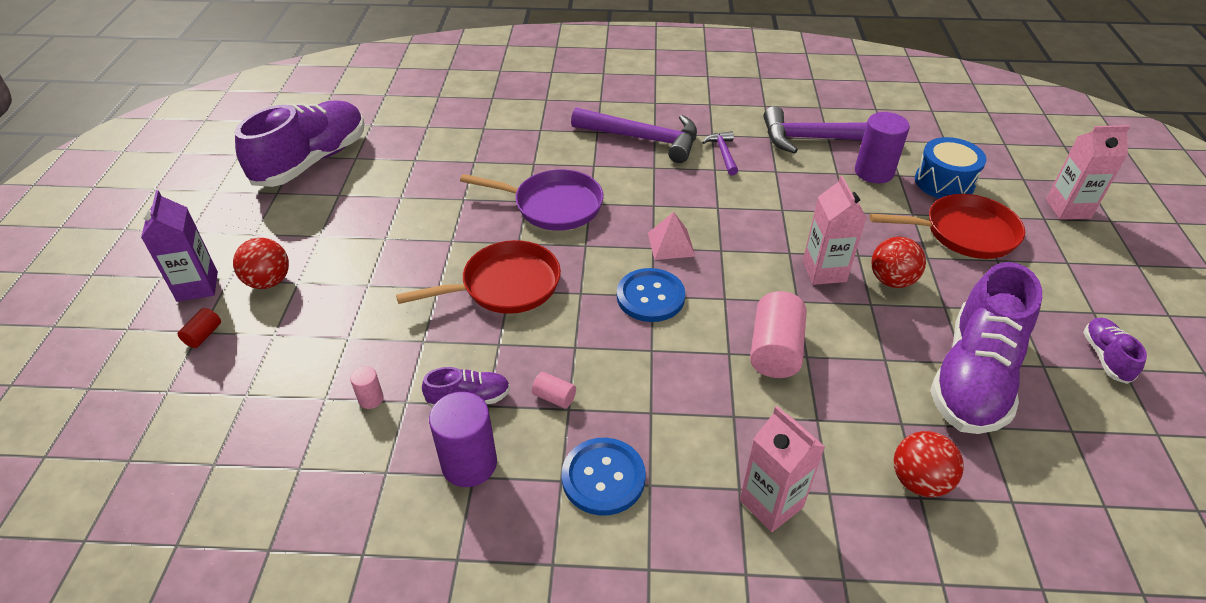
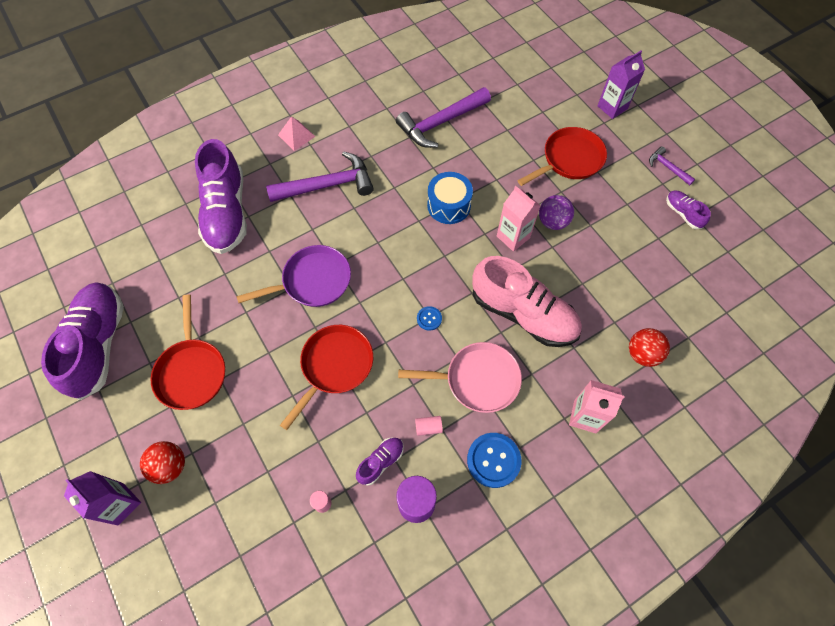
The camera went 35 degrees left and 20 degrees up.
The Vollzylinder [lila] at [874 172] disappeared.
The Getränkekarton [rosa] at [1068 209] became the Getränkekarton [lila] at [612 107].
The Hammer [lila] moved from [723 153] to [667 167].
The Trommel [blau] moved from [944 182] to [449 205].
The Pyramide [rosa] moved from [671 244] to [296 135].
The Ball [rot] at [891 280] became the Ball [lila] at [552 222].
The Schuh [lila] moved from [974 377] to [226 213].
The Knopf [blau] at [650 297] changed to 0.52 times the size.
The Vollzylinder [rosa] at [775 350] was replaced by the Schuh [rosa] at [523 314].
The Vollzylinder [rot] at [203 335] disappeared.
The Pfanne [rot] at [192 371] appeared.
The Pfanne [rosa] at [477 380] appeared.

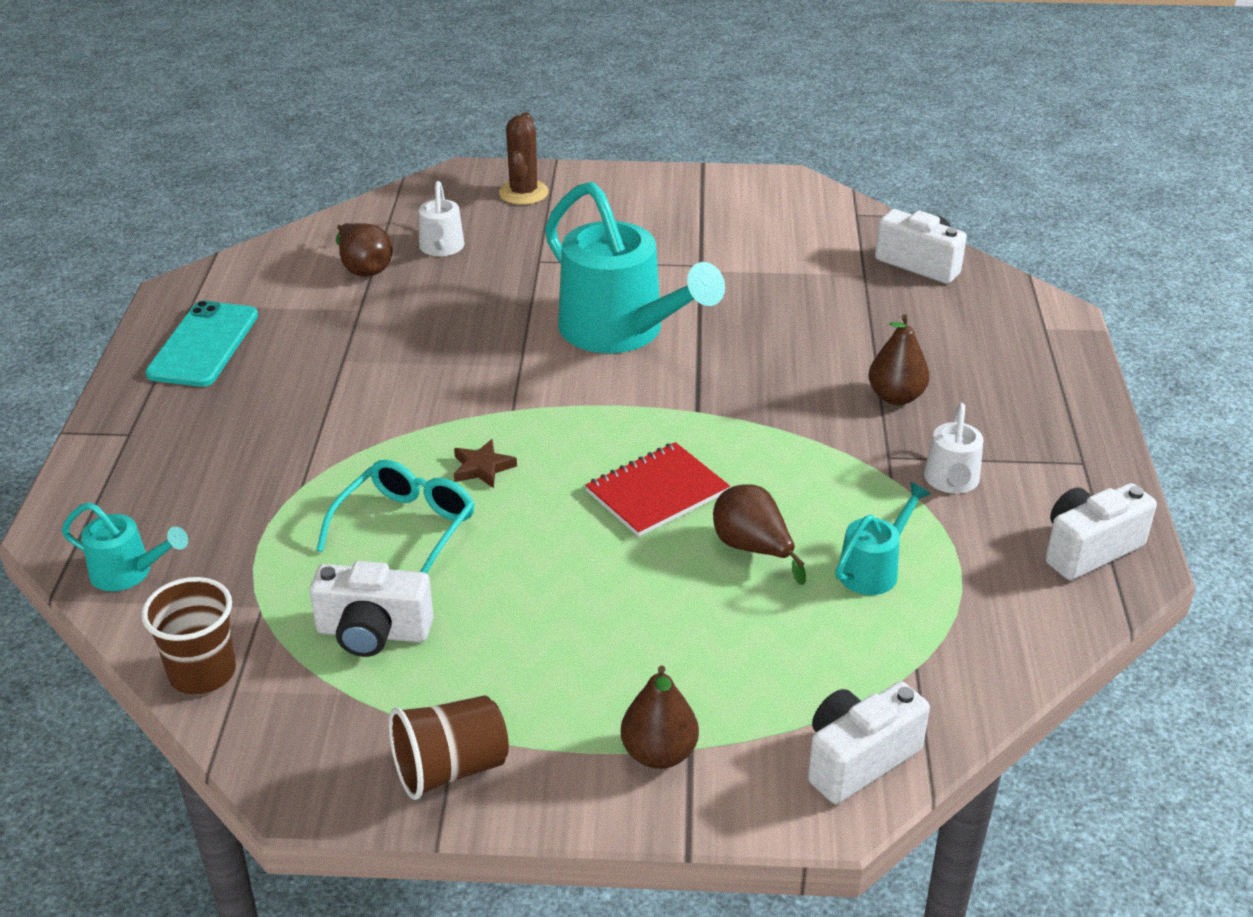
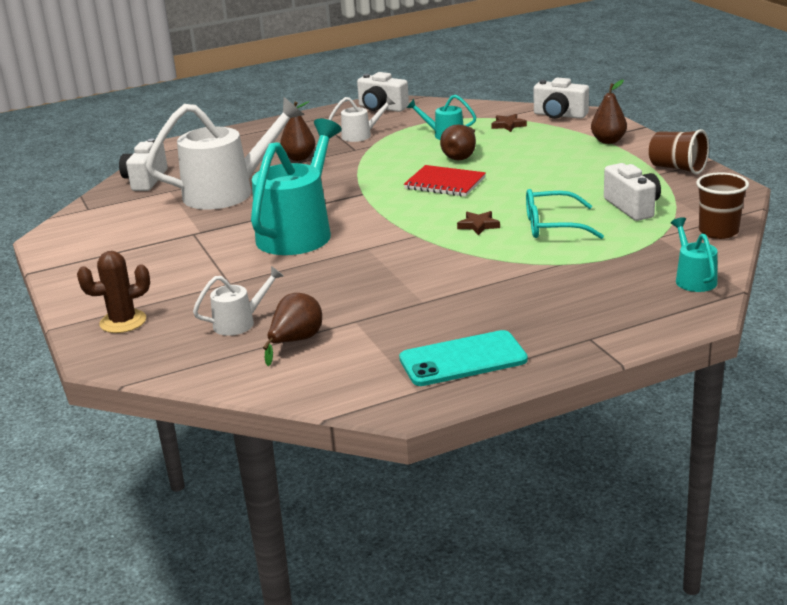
The camera went 115 degrees left and 10 degrees down.
The Gießkanne [weiß] at [229 192] appeared.
The Stern [braun] at [508 125] appeared.

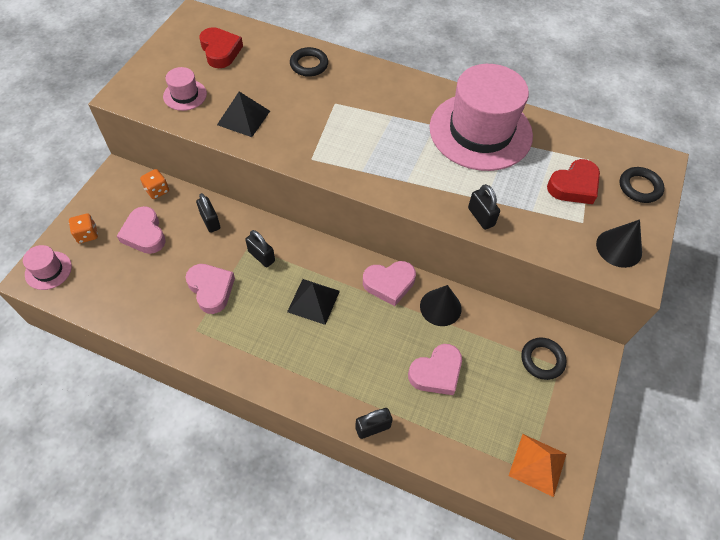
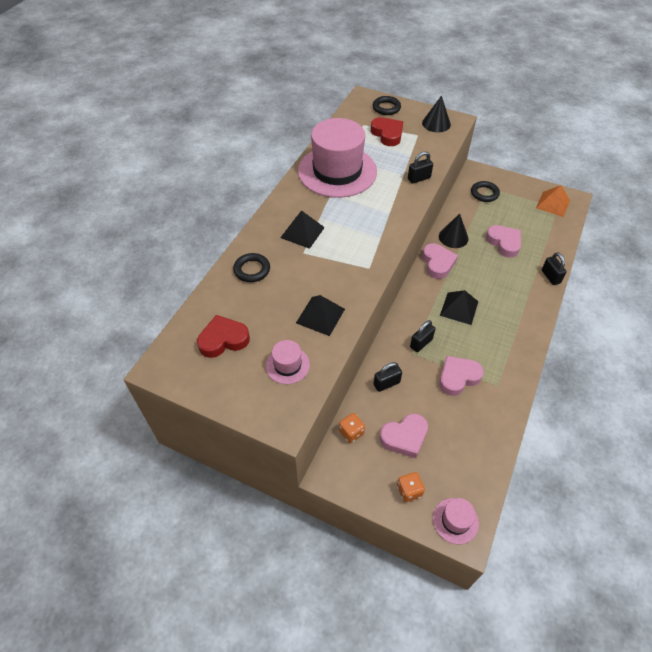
The camera went 85 degrees left and 5 degrees down.
The Pyramide [schwarz] at [302 232] appeared.

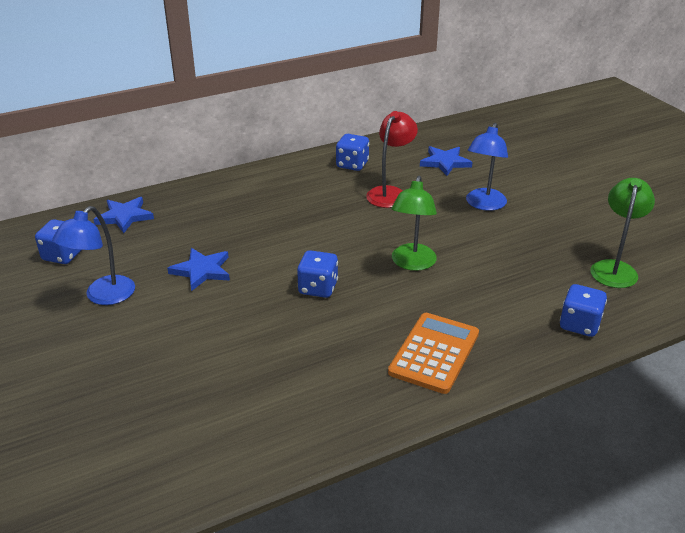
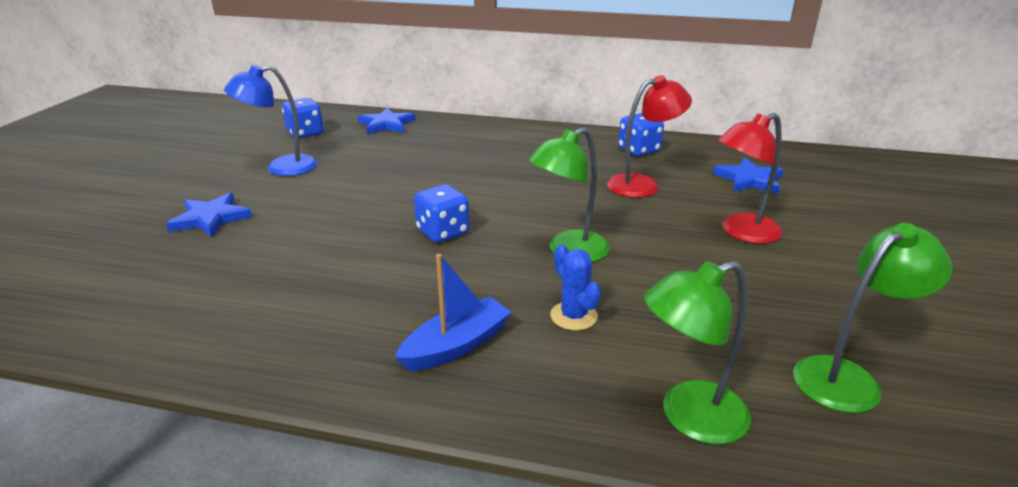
The camera went 40 degrees right and 5 degrees down.
The Lampe [blau] at [483 204] became the Lampe [rot] at [741 232].
The Stern [blau] moved from [202 271] to [211 218].
The Spielwürfel [blau] at [579 325] was replaced by the Lampe [grün] at [689 417].
The Taschenrechner [orange] at [434 353] was replaced by the Boot [blau] at [456 345].
The Kaktus [blau] at [573 316] appeared.

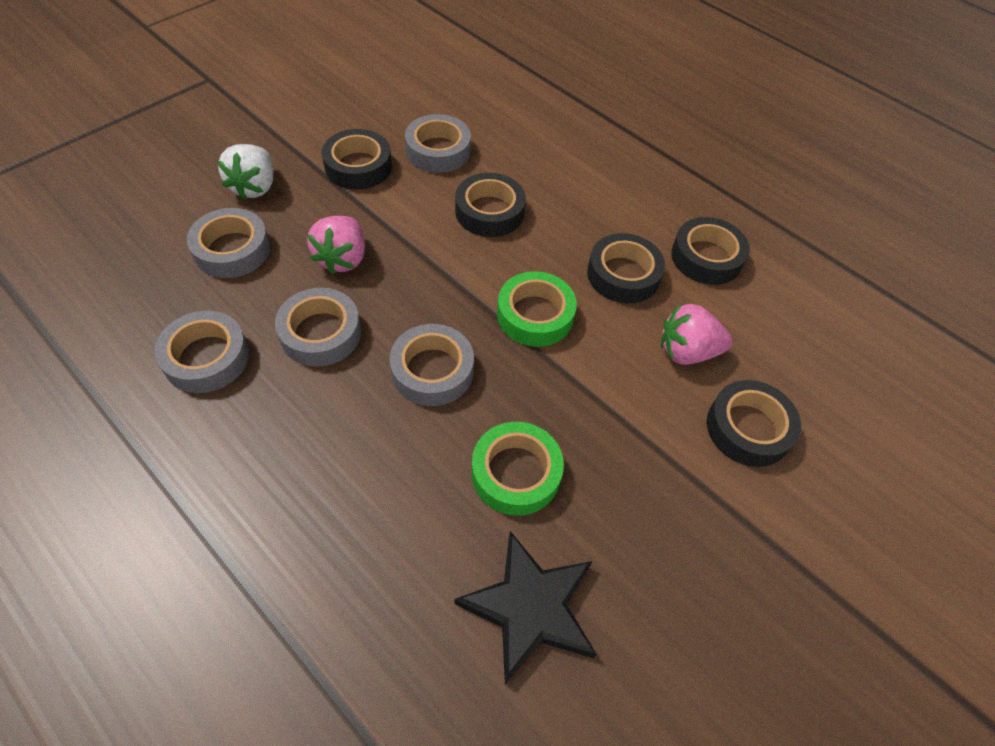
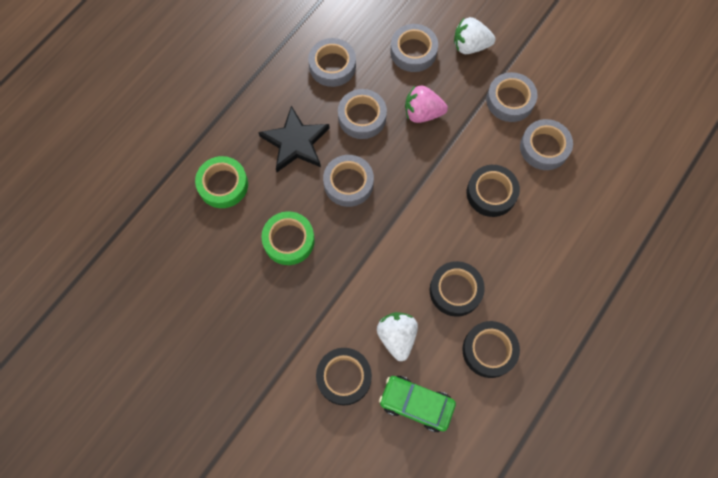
The camera went 85 degrees right and 15 degrees up.
The Klebeband [schwarz] at [358 166] became the Klebeband [grau] at [510 100].
The Klebeband [grün] moved from [535 315] to [223 185].
The Erdbeere [rosa] at [687 352] became the Erdbeere [weiß] at [397 337].
The Stern [schwarz] moved from [530 608] to [295 142].
The Auto [grün] at [416 404] appeared.

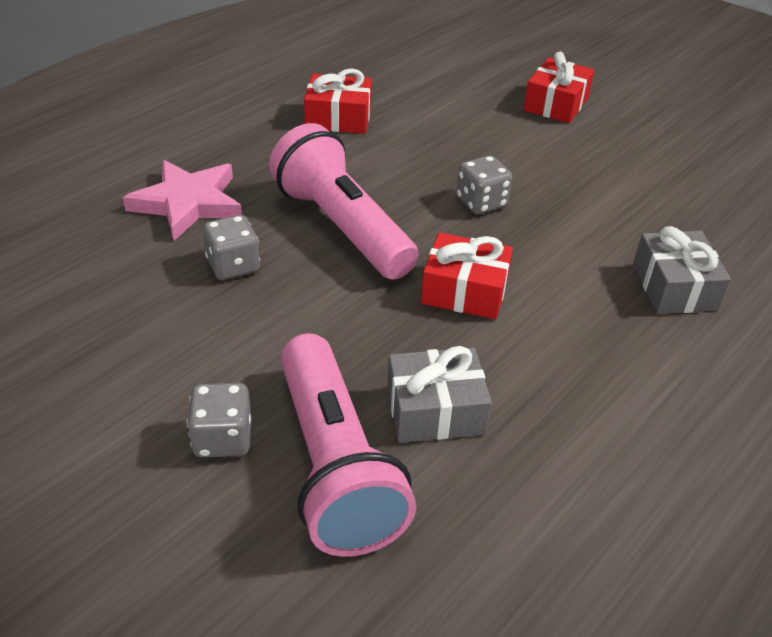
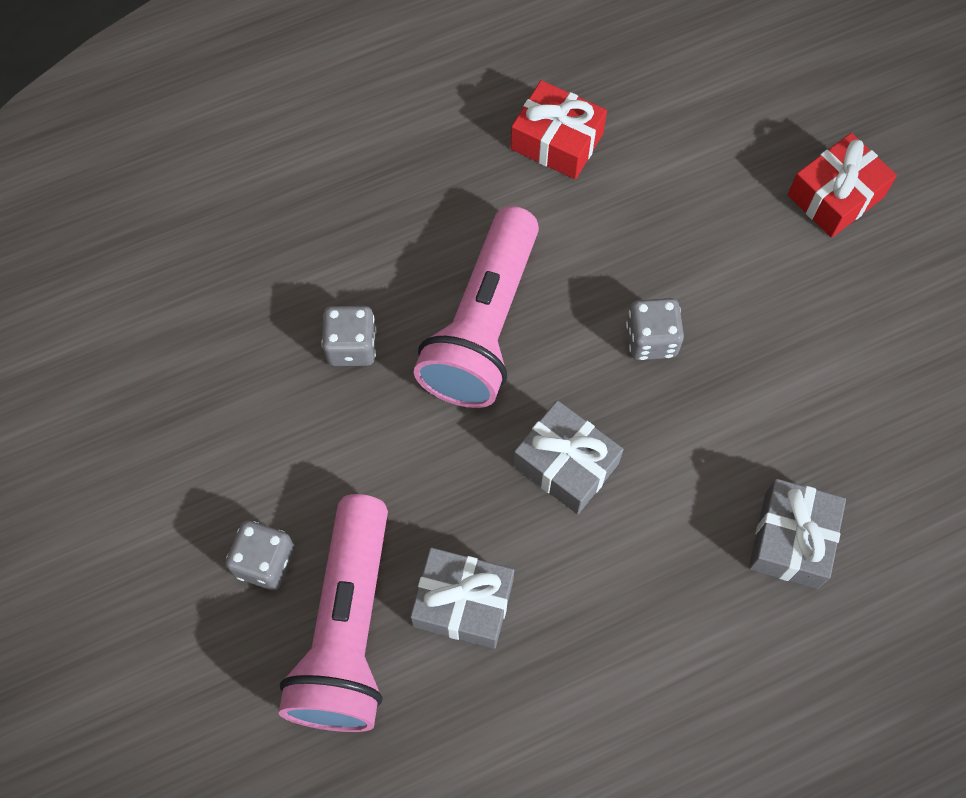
The camera went 25 degrees right and 25 degrees up.
The Taschenlampe [rosa] at [342 226] turned 150 degrees counterclockwise.
The Stern [rosa] at [188 203] disappeared.
The Geschenk [rot] at [464 291] became the Geschenk [grau] at [566 464].

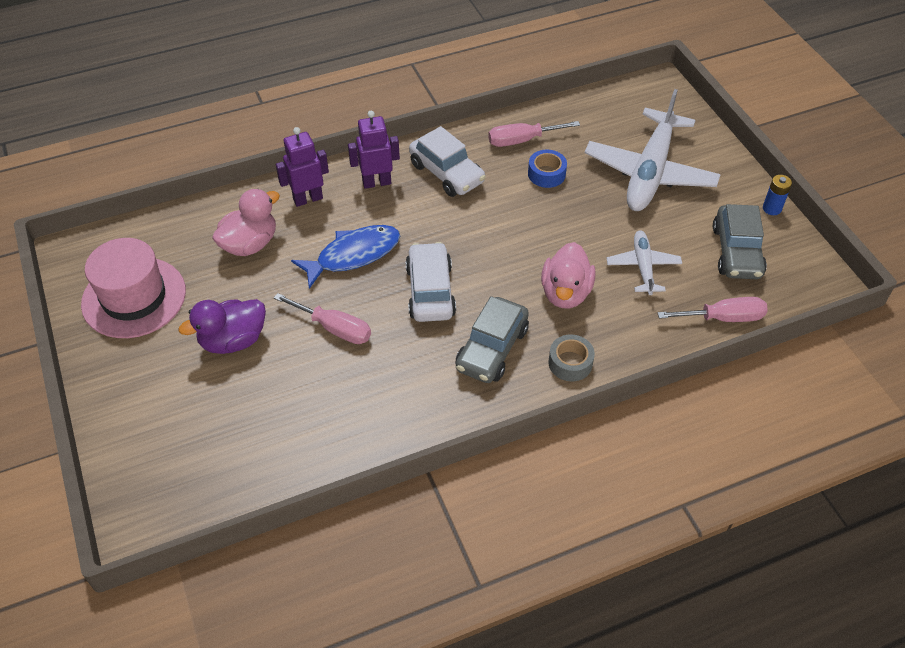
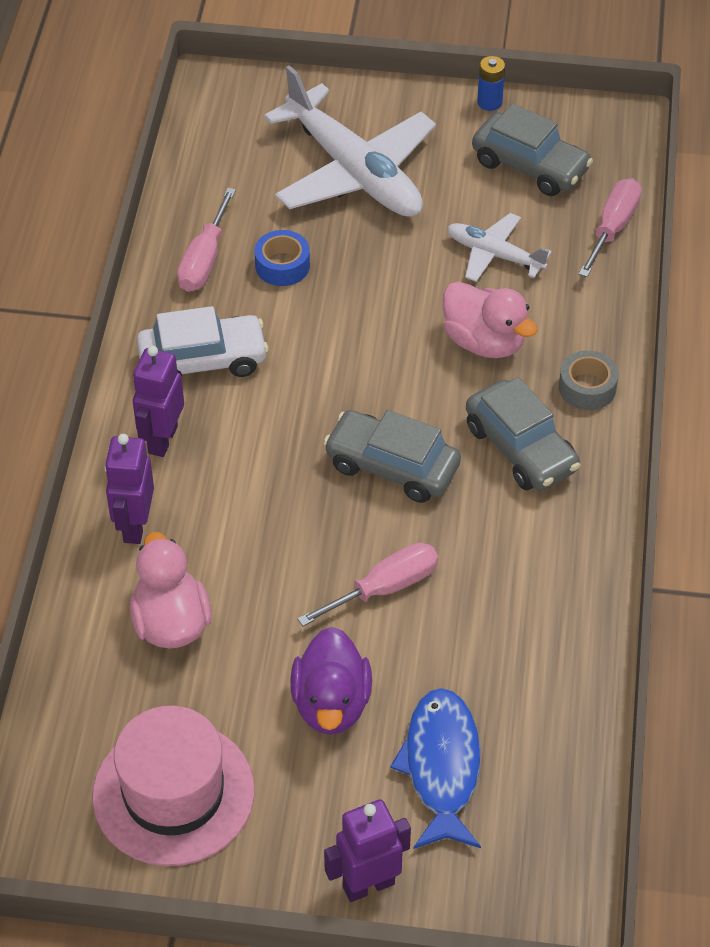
The camera went 60 degrees left and 0 degrees up.
The Fisch [blau] moved from [353 255] to [441 767].
The Auto [weiß] at [430 291] became the Auto [grau] at [392 466].
The Roboter [lila] at [368 885] appeared.

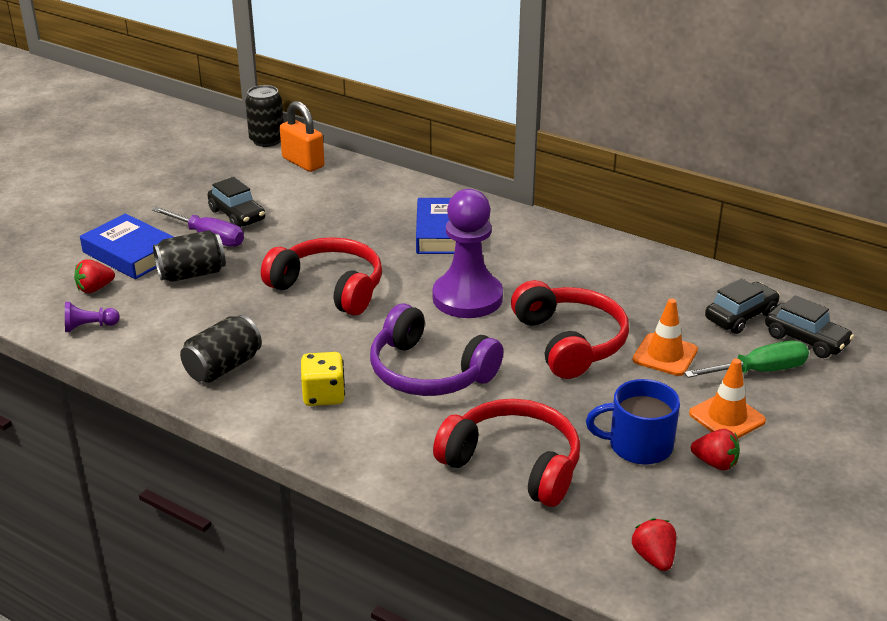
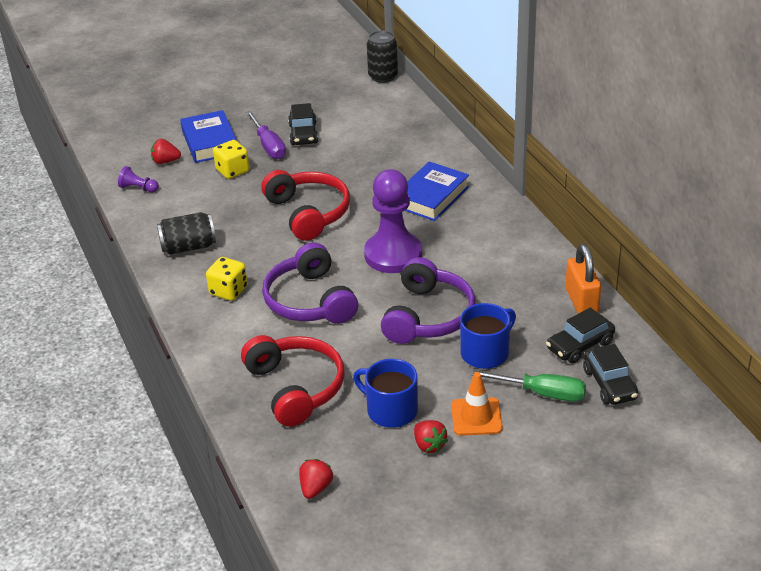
The camera went 35 degrees right and 5 degrees up.
The Vorhängeschloss [orange] moved from [303 162] to [581 301].
The Dose [schwarz] at [192 274] was replaced by the Spielwürfel [gelb] at [232 171].
The Auto [schwarz] at [740 316] turned 150 degrees clockwise.
The Kopfhörer [rot] at [569 342] became the Kopfhörer [lila] at [428 316].
The Leitkegel [orange] at [665 355] was replaced by the Tasse [blau] at [486 353].

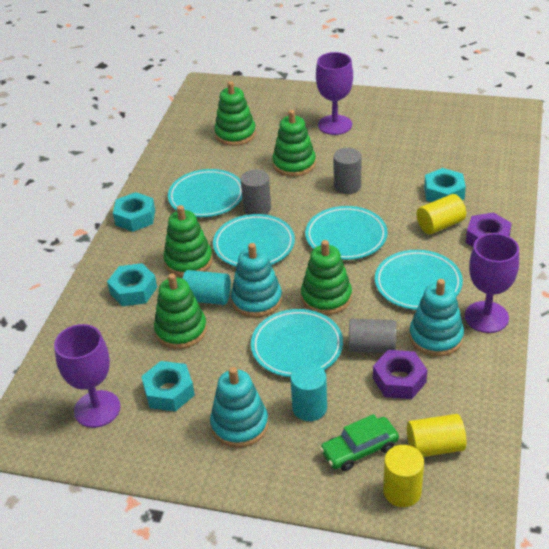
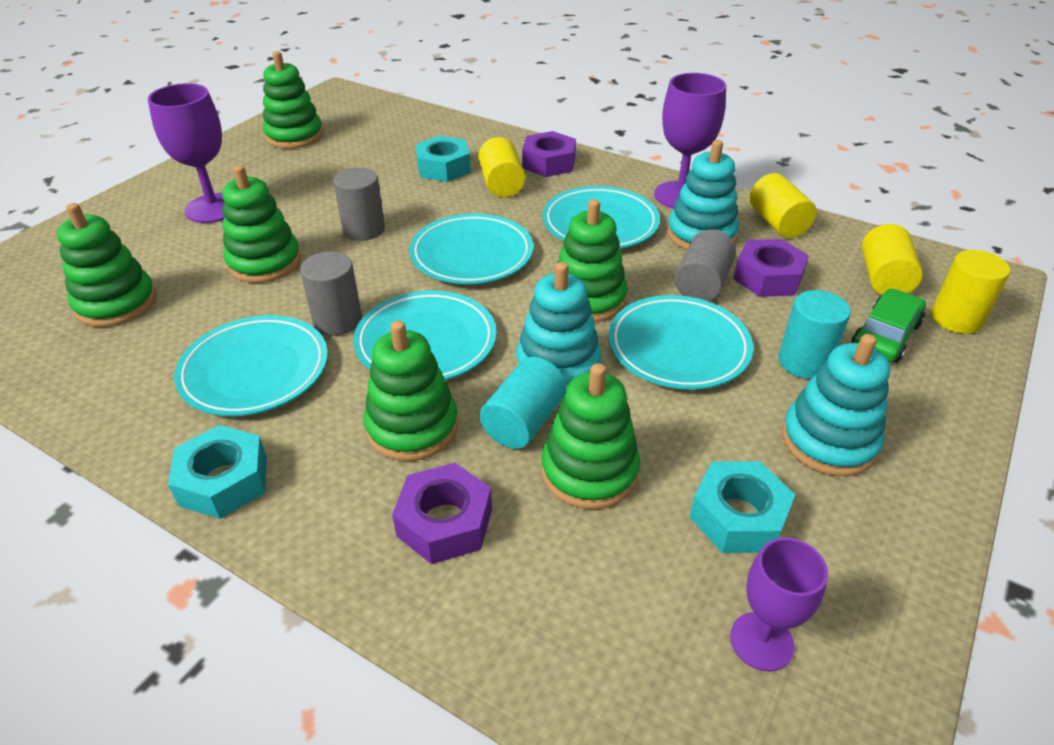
The camera went 75 degrees left and 0 degrees up.
The Sechskantmutter [türkis] at [133 290] became the Sechskantmutter [lila] at [445 522].
The Kelch [lila] at [97 409] changed to 0.64 times the size.
The Auto [grün] at [359 449] turned 135 degrees counterclockwise.
The Stapelspielzeug [grün] at [294 136] appeared.
The Vollzylinder [gelb] at [777 223] appeared.

